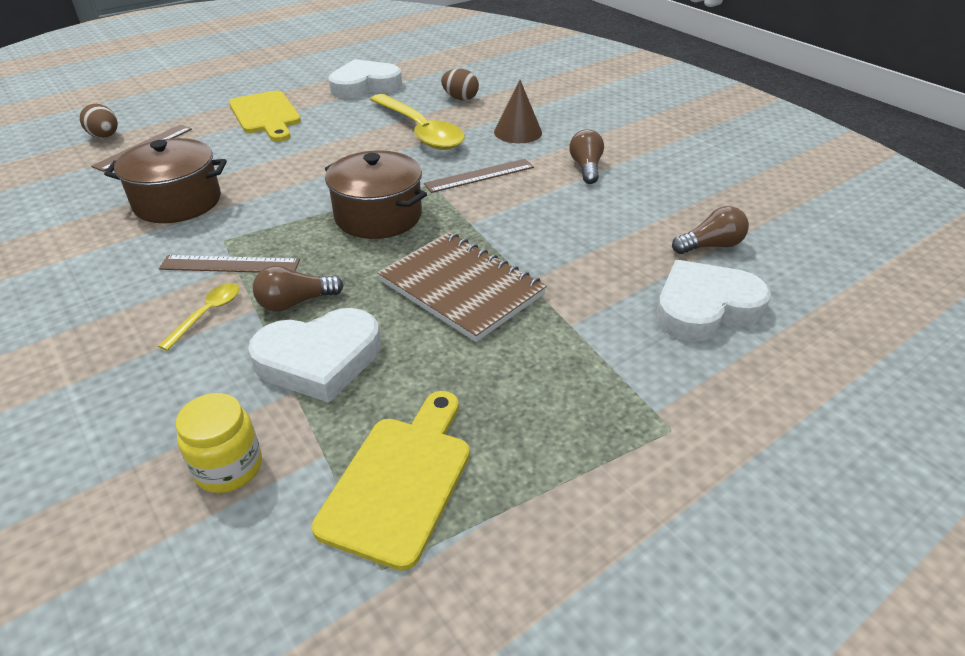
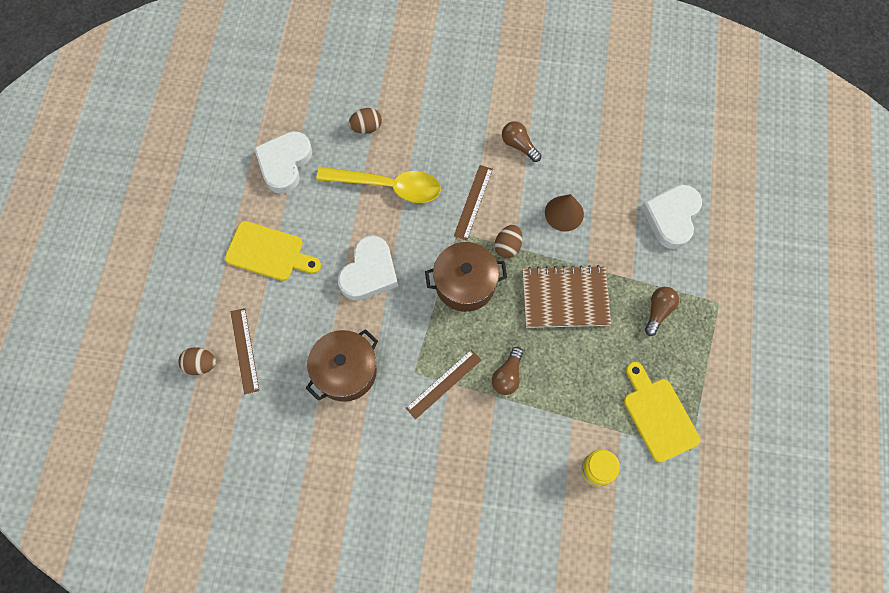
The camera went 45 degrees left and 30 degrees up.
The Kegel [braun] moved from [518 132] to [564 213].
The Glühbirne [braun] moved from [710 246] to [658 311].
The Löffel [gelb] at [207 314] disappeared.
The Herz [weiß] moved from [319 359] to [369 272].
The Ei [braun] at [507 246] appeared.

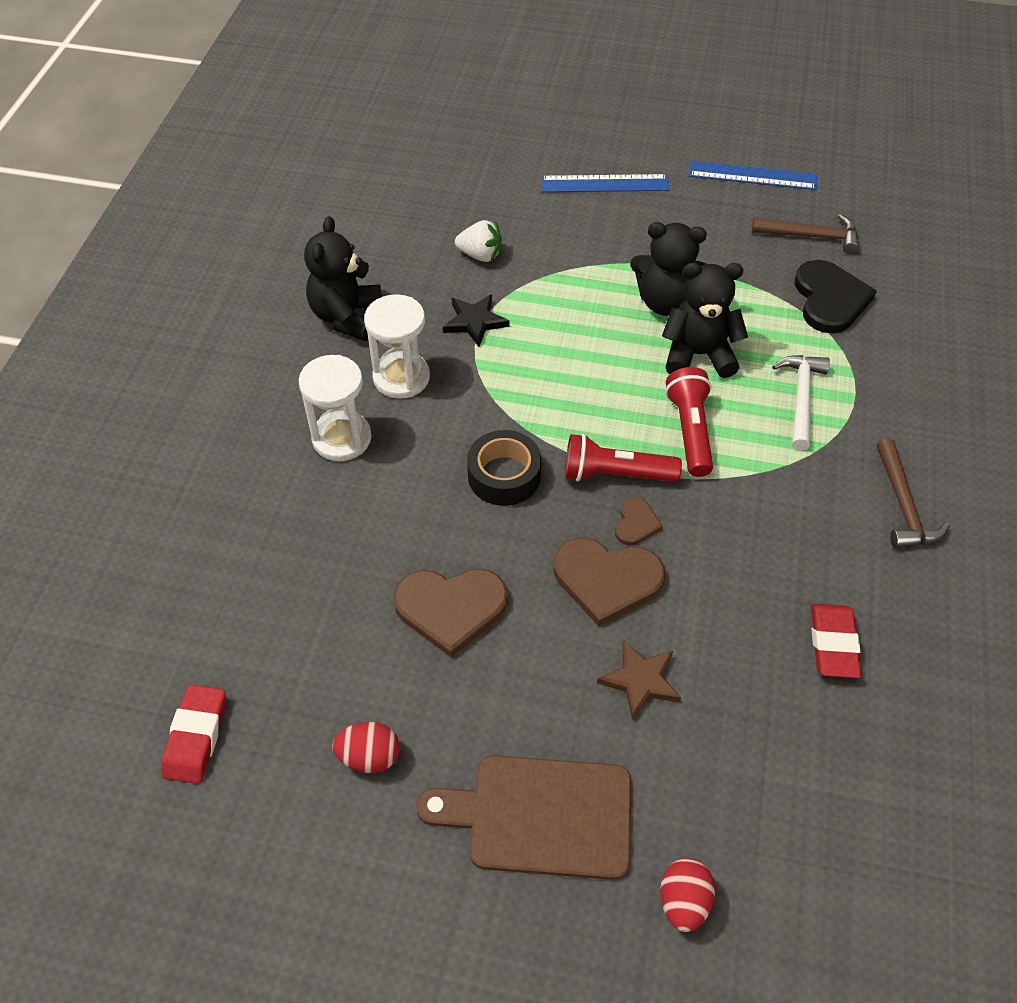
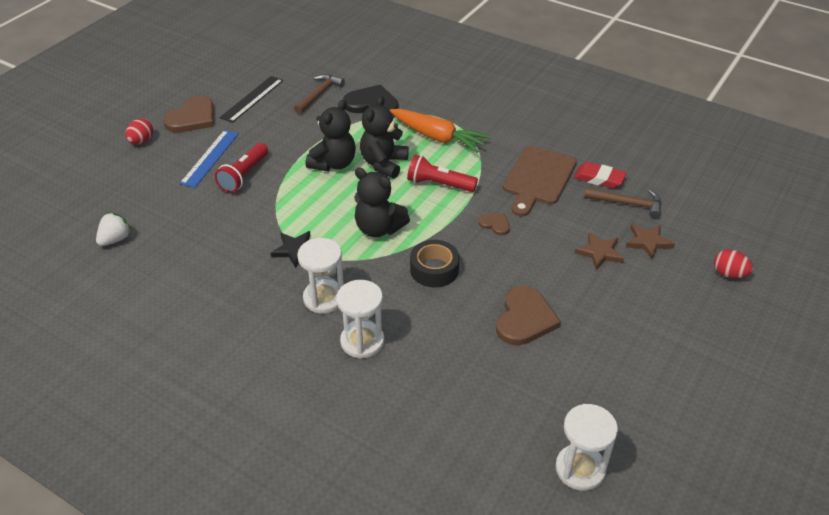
The camera went 70 degrees left and 10 degrees down.
The Lineal [blau] at [752 176] became the Lineal [schwarz] at [252 99].
The Teddybär [schwarz] moved from [347 317] to [378 228].
The Erdbeere [weiß] moved from [480 255] to [115 239].
The Hammer [weiß] at [801 398] was replaced by the Karotte [orange] at [437 137].
The Taschenlampe [rot] moved from [615 474] to [244 175].
The Hammer [braun] moved from [903 505] to [628 204].
The Herz [braun] moved from [606 580] to [192 118].
The Radiergummi [rot] at [196 737] was replaced by the Sanduhr [weiß] at [580 469].
The Ei [rot] moved from [369 757] to [141 141].
The Schneidebrett [braun] moved from [541 816] to [538 178].
The Stern [braun] at [648 242] appeared.

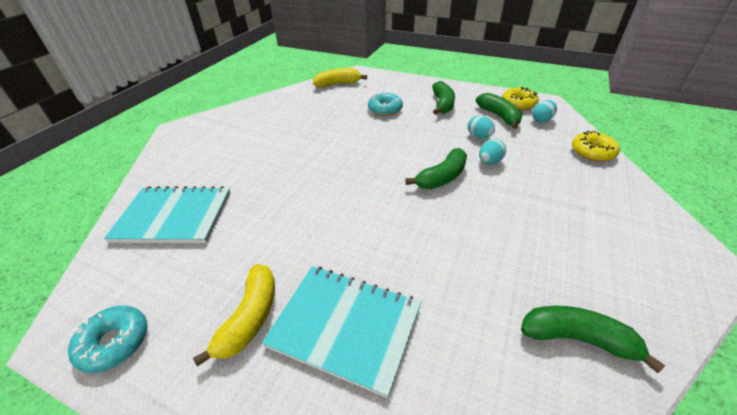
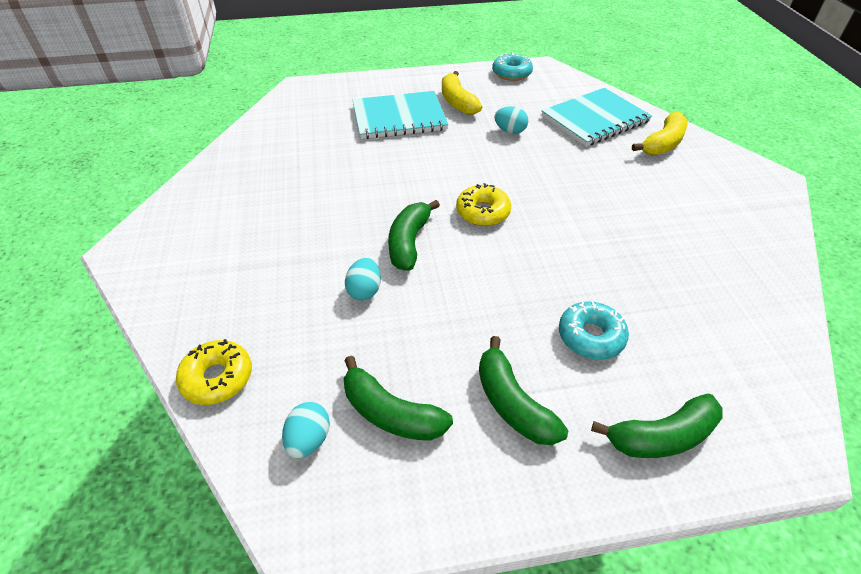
The camera went 145 degrees right and 5 degrees up.
The Banane [gelb] moved from [338 84] to [662 143].
The Donut [gelb] moved from [518 104] to [483 212].
The Ei [türkis] moved from [479 136] to [510 131].
The Banane [grün] moved from [577 339] to [661 436].

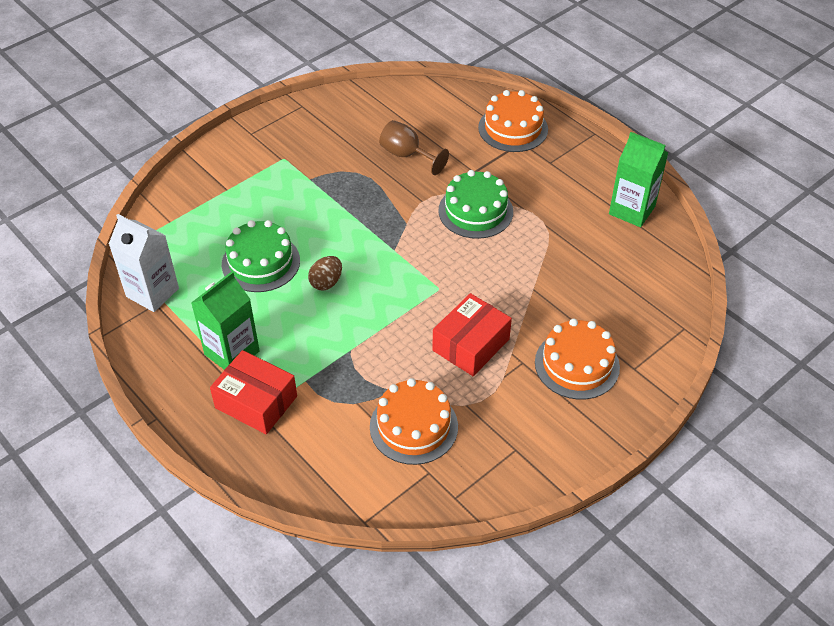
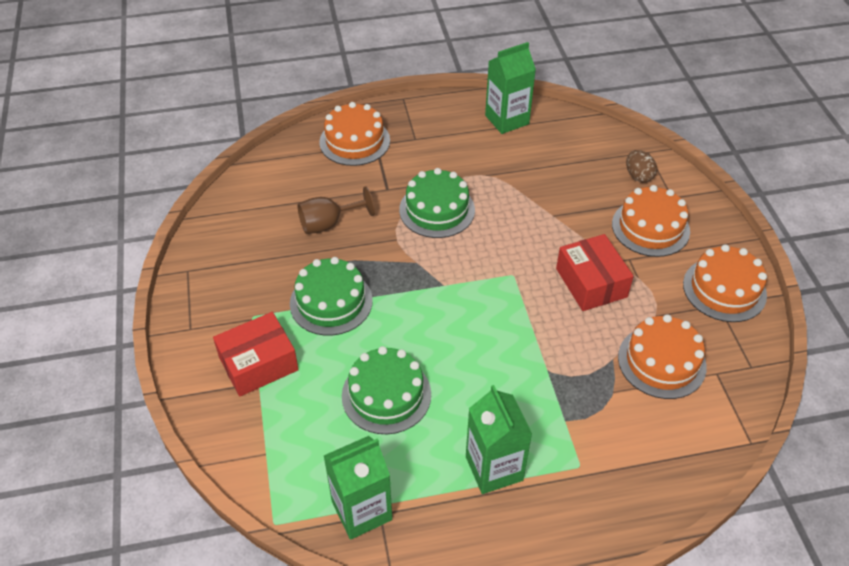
The camera went 60 degrees left and 0 degrees up.
The Getränkekarton [weiß] at [152 292] became the Getränkekarton [grün] at [361 510].
The Ei [braun] moved from [326 282] to [638 176].
The Schachtel [rot] moved from [256 402] to [258 364].
The Kuchen [orange] at [724 289] appeared.
The Kuchen [grün] at [331 302] appeared.

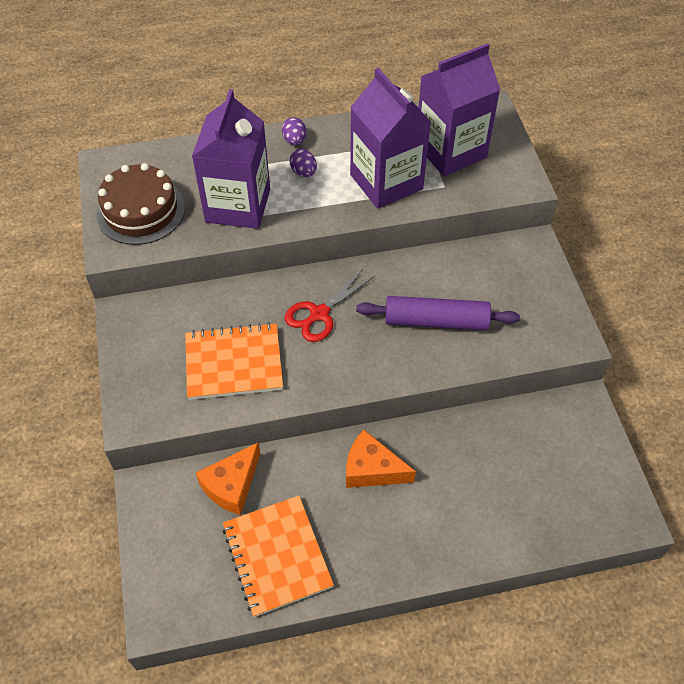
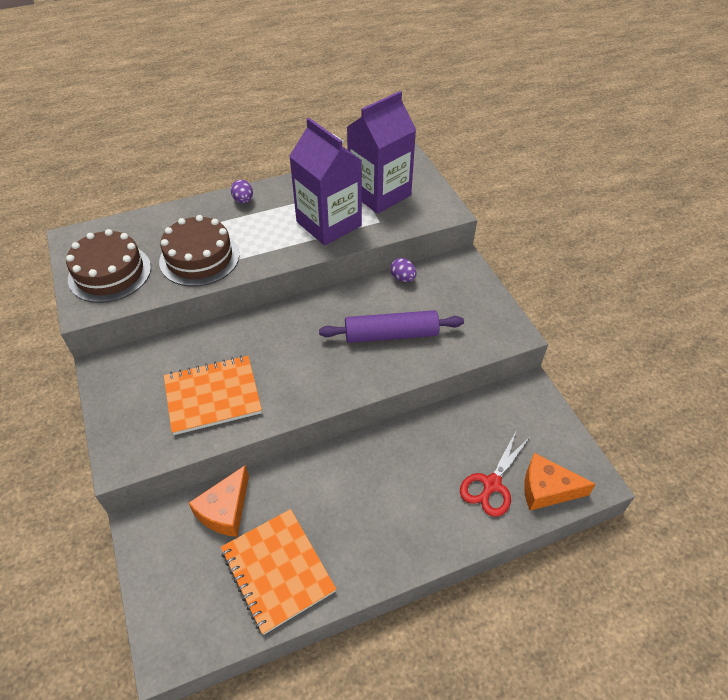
The camera went 10 degrees left and 5 degrees down.
The Getränkekarton [lila] at [238 205] was replaced by the Kuchen [braun] at [199 258].
The Ei [lila] moved from [304 172] to [403 278].
The Schere [rot] moved from [319 314] to [492 484].
The Käse [orange] moved from [372 469] to [547 489].

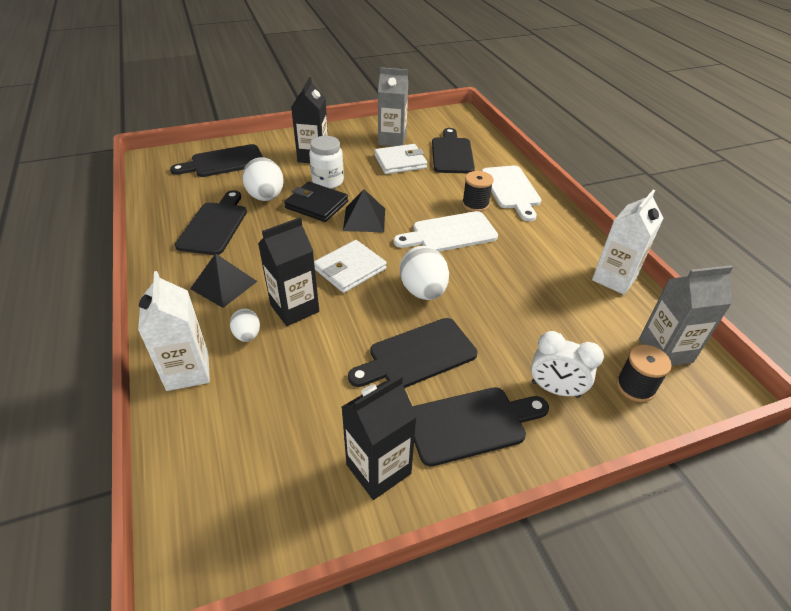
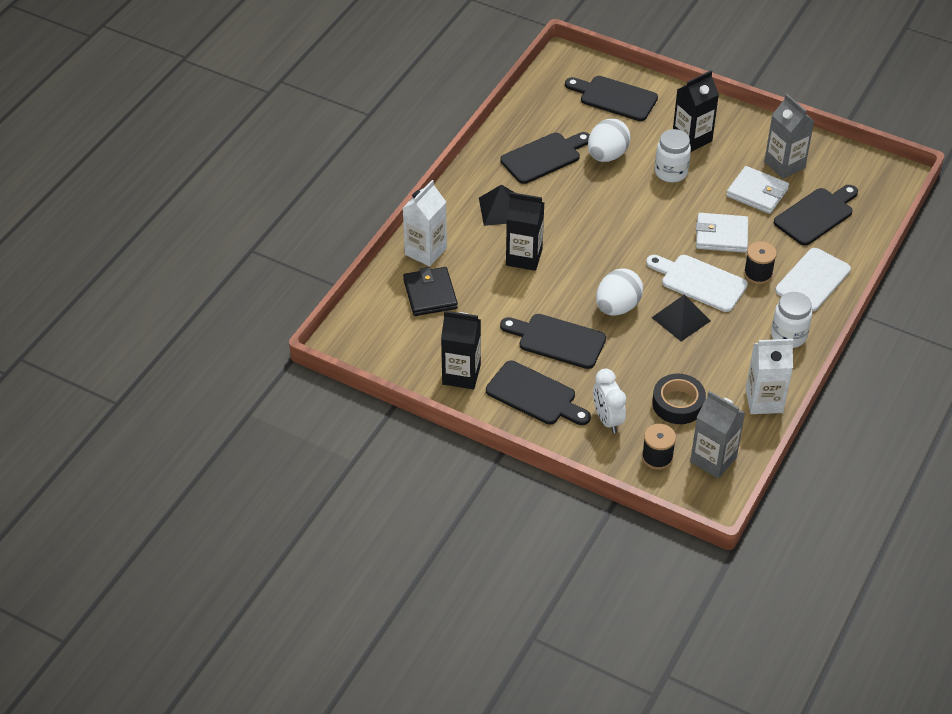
The camera went 50 degrees right and 5 degrees up.
The Geldbörse [schwarz] moved from [316 205] to [430 294].
The Pyramide [schwarz] moved from [364 219] to [681 319].
The Geldbörse [weiß] moved from [350 269] to [721 235].
The Ei [weiß] at [247 335] disappeared.
The Einmachglas [weiß] at [788 336] appeared.
The Klebeband [schwarz] at [678 404] appeared.

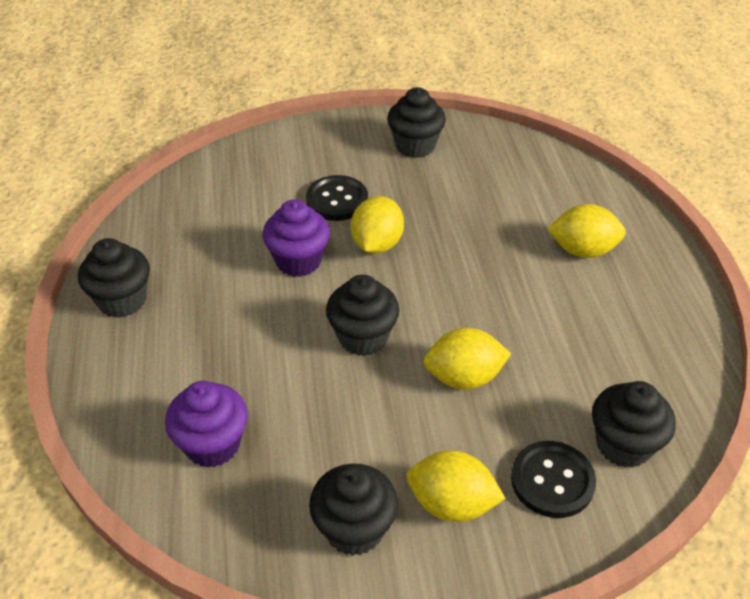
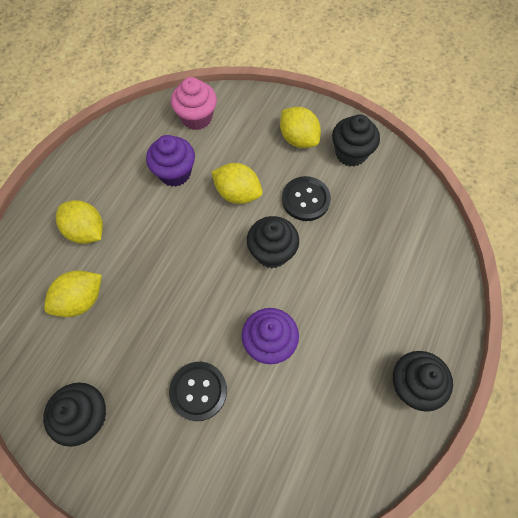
The camera went 145 degrees left and 20 degrees up.
The Zitrone [gelb] moved from [377 244] to [80 300].
The Muffin [lila] moved from [212 444] to [175 173].
The Muffin [schwarz] at [623 445] became the Muffin [rosa] at [196 118].
The Knopf [schwarz] moved from [552 480] to [305 199].

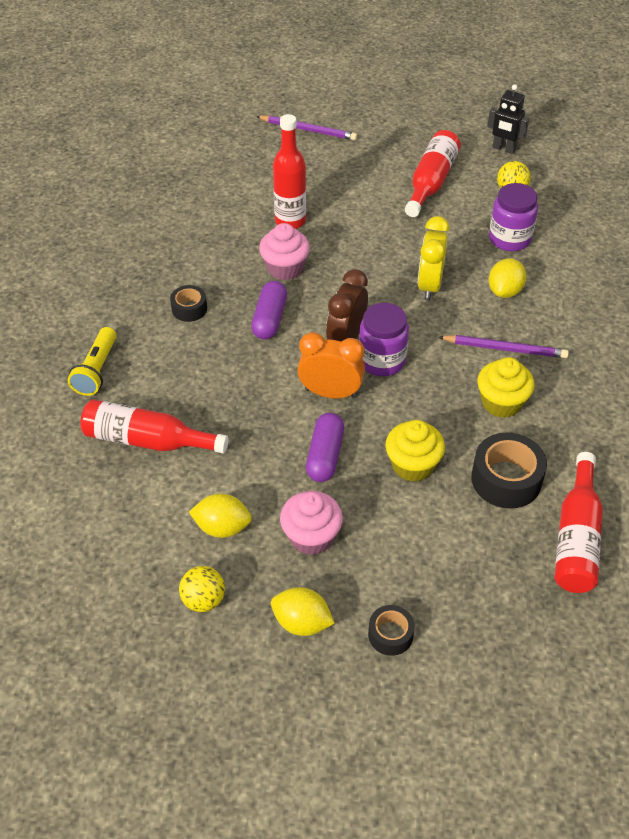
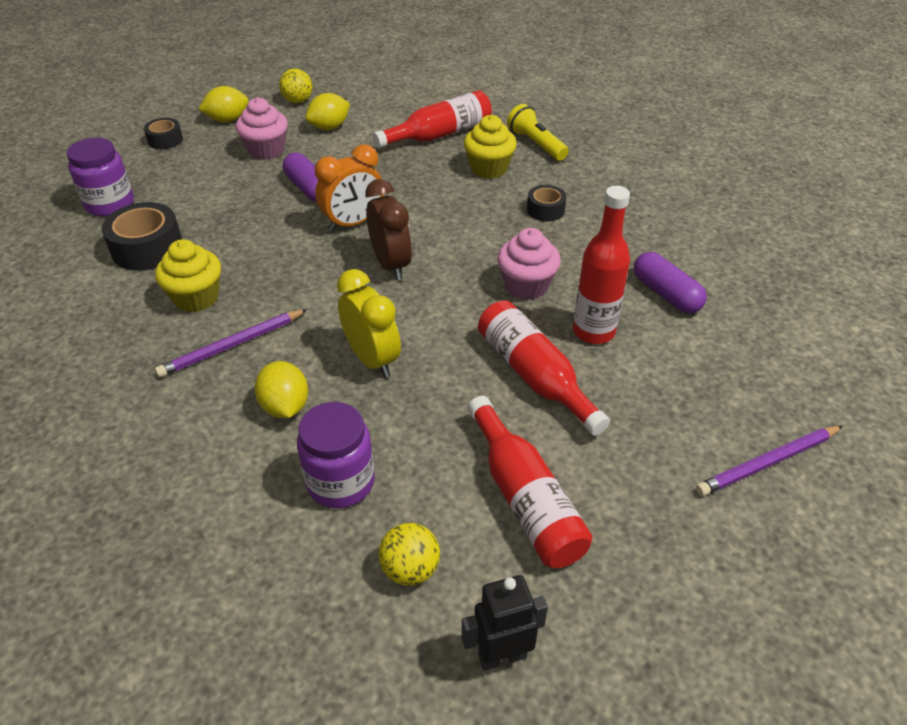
The camera went 135 degrees right and 5 degrees down.
The Kapsel [lila] moved from [269 319] to [666 294].
The Einmachglas [lila] moved from [382 360] to [110 204].
The Muffin [gelb] moved from [412 465] to [489 168].
The Flasche [rot] moved from [576 538] to [534 375].

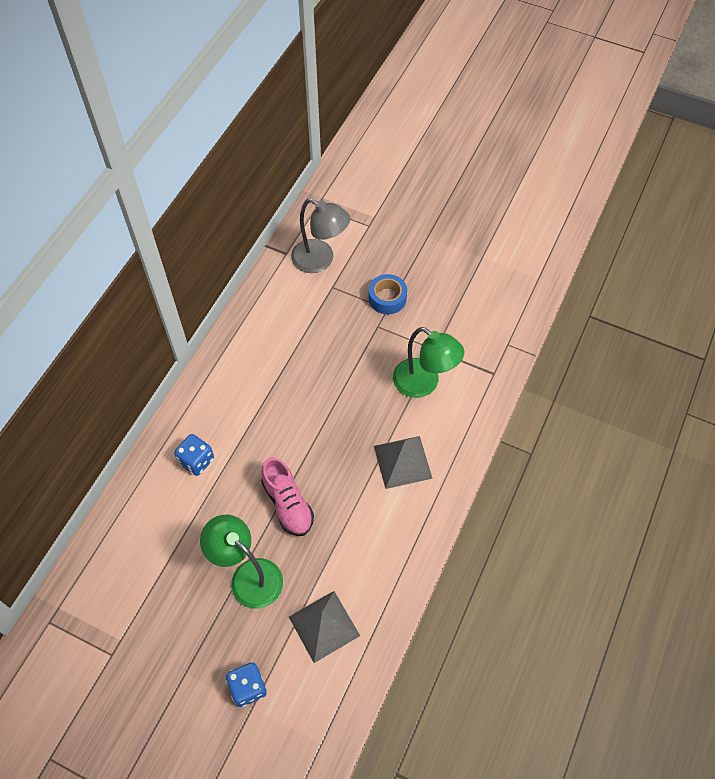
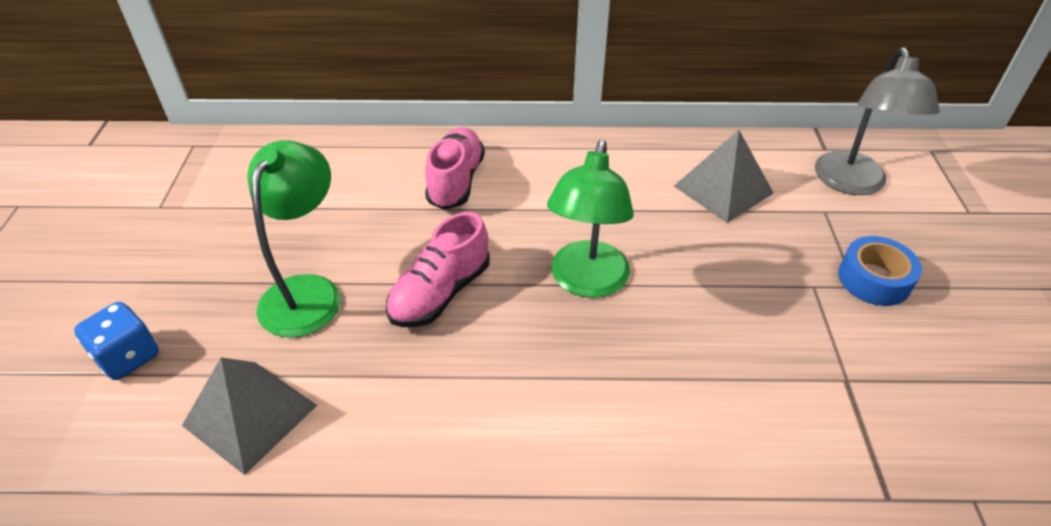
The camera went 65 degrees right and 15 degrees down.
The Lampe [grün] moved from [424 384] to [586 282].
The Spielwürfel [blau] at [196 461] was replaced by the Schuh [rosa] at [456 181].
The Pyramide [grau] moved from [402 462] to [723 189].

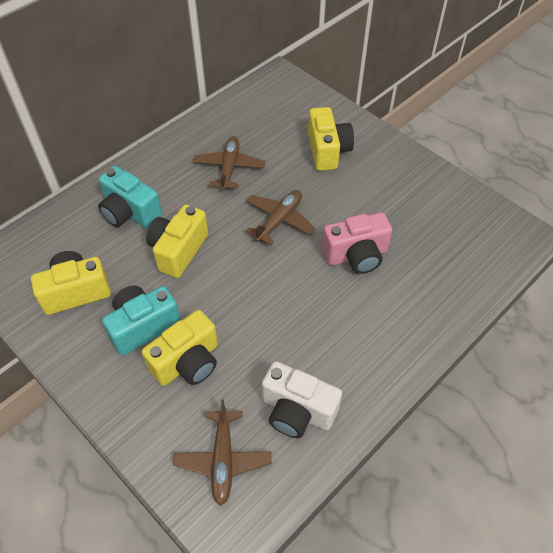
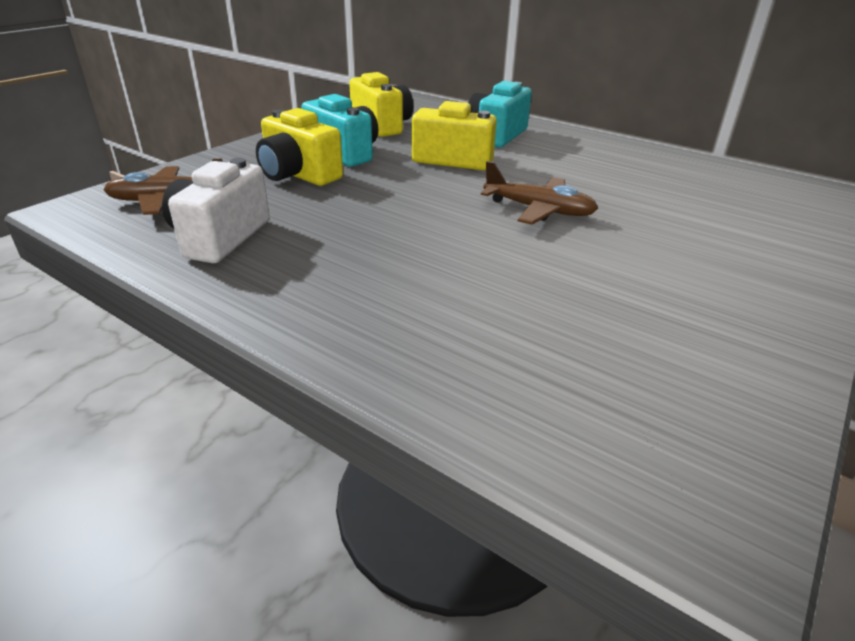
The camera went 80 degrees right and 20 degrees down.
The Kamera [gelb] at [327 151] disappeared.
The Flugzeug [braun] at [229 168] disappeared.
The Kamera [rosa] at [356 255] disappeared.

